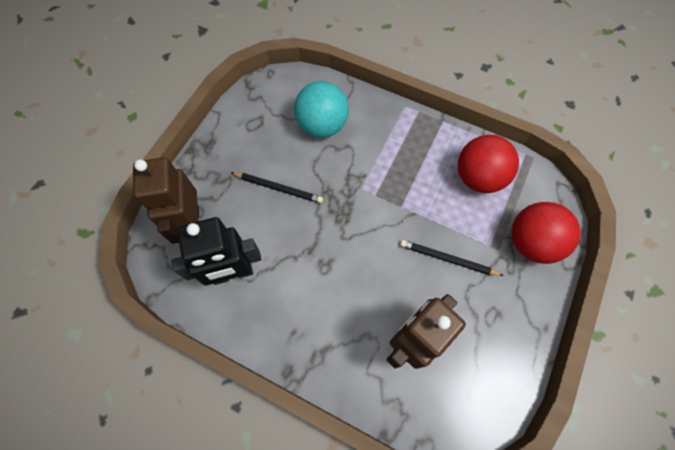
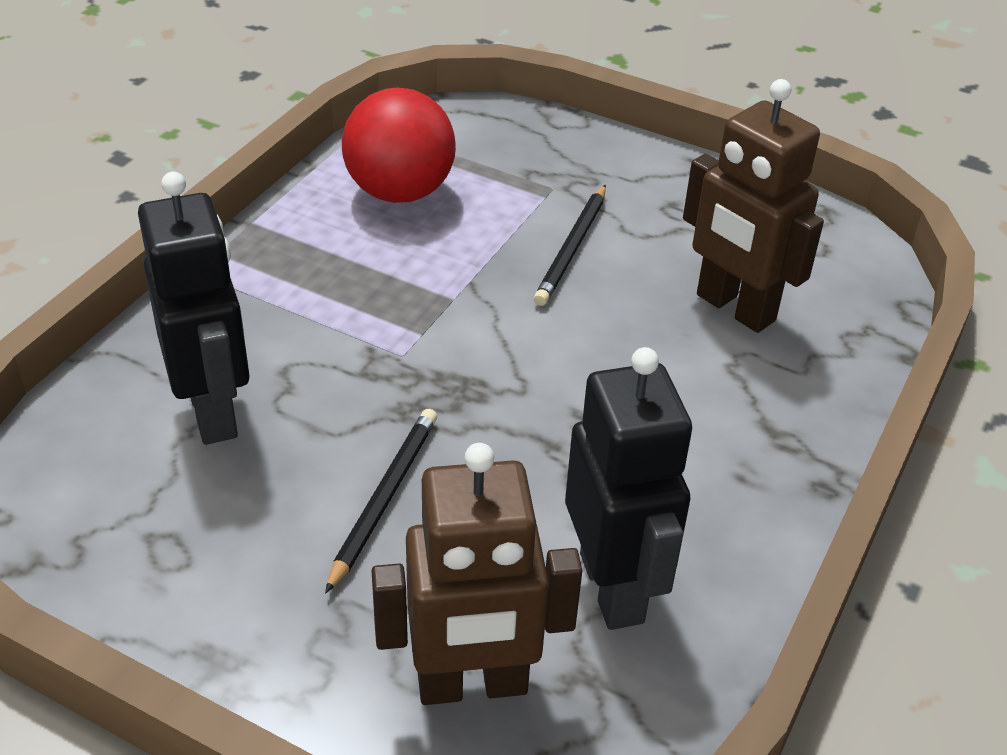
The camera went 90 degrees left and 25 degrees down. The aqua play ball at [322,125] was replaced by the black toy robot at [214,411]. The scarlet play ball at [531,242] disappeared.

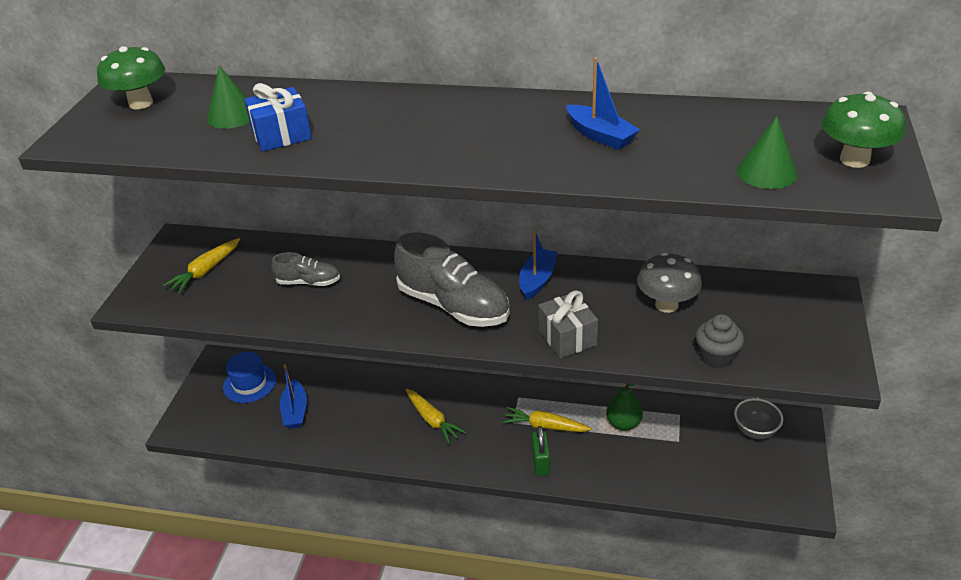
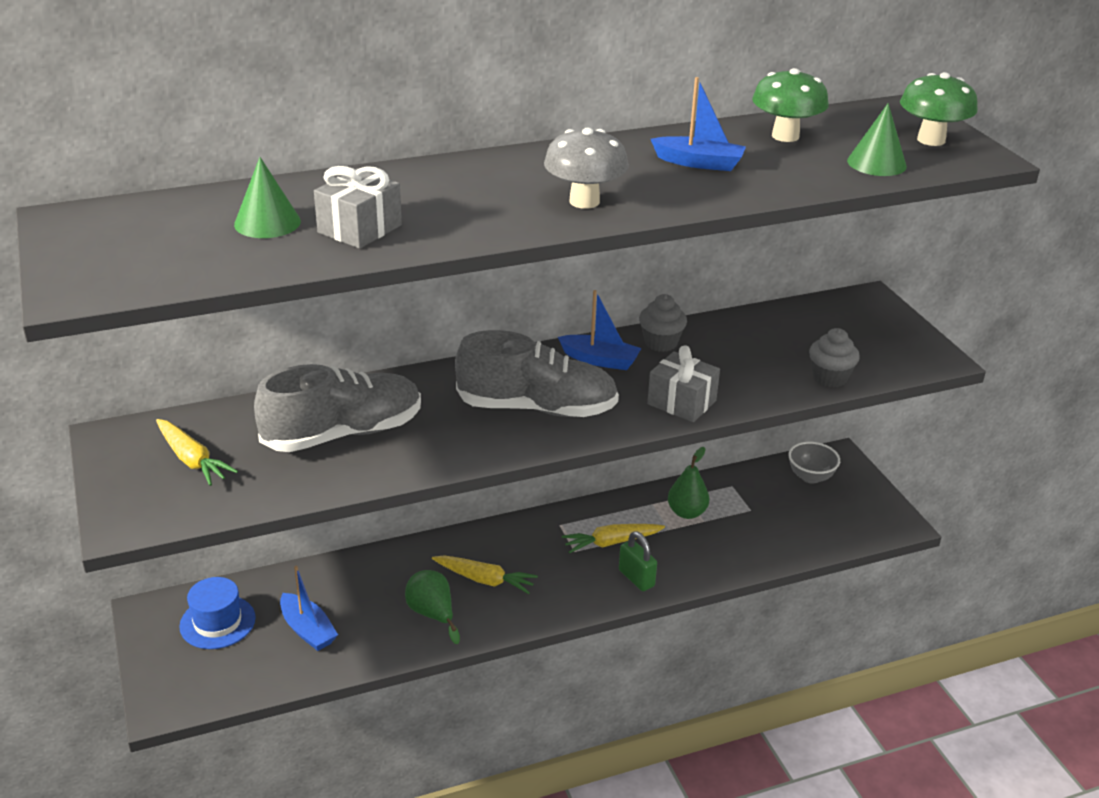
The camera went 35 degrees left and 5 degrees down. The leaf-green toadstool moved from [141,103] to [785,136]. The blue gift at [281,135] became the grey gift at [360,229]. The blue boat at [537,280] turned 120 degrees clockwise. The bright yellow toy carrot at [205,271] turned 45 degrees counterclockwise. The grey shoe at [308,282] changed to 1.92 times the size. The grey toadstool moved from [666,305] to [584,201]. The grey cupcake at [660,343] appeared. The leaf-green pear at [432,614] appeared.

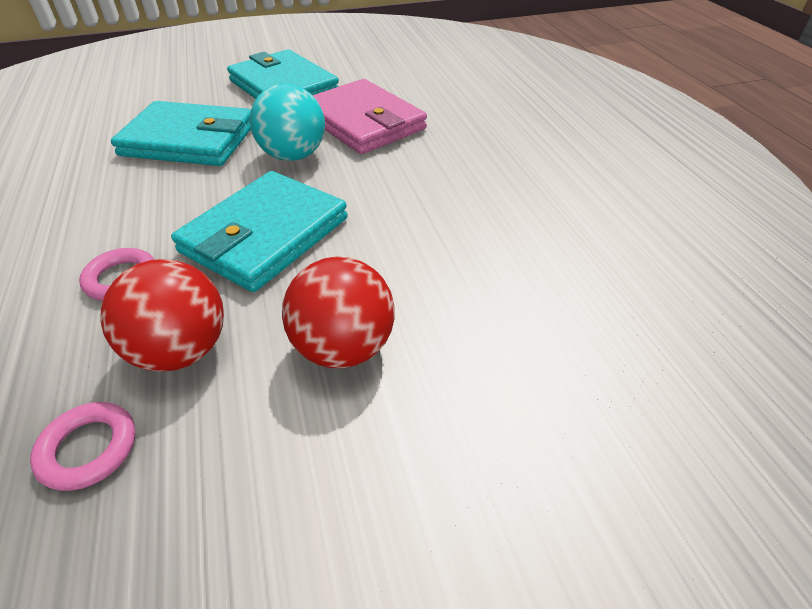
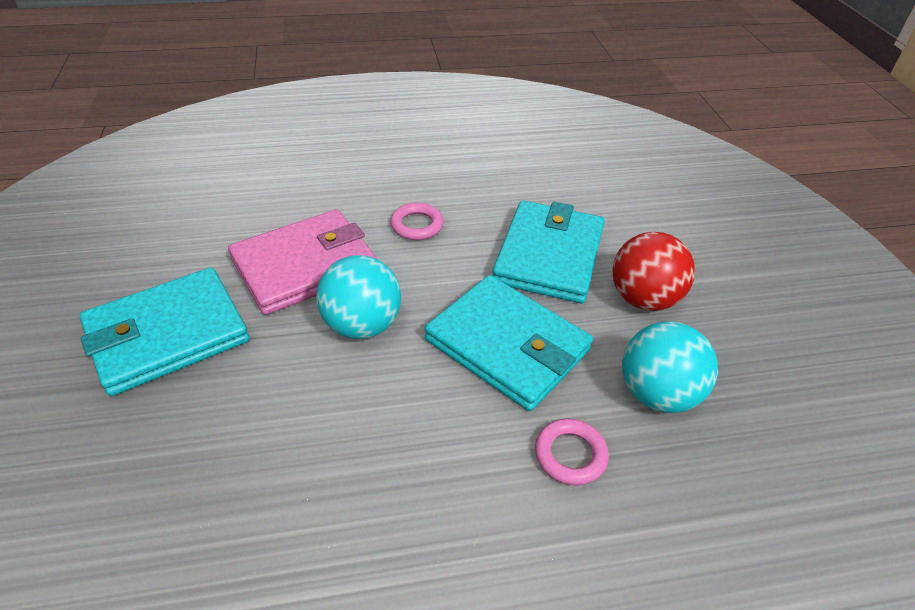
The camera went 85 degrees left and 0 degrees up. The aqua card wallet moved from [189,140] to [548,256]. The scarlet play ball at [181,350] became the aqua play ball at [657,394]. The rosy ring moved from [88,449] to [417,225].

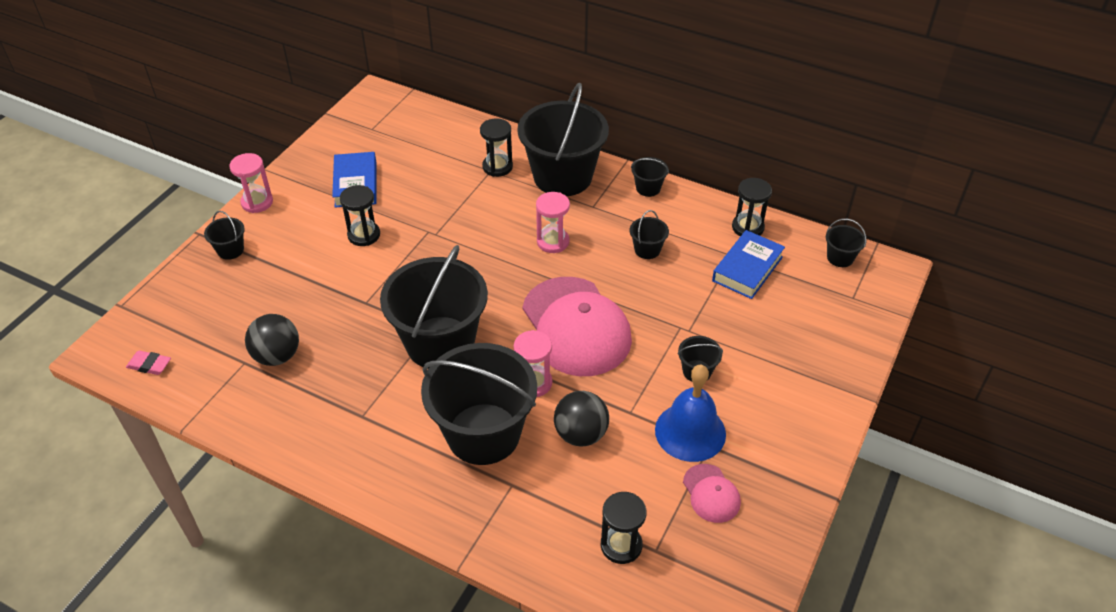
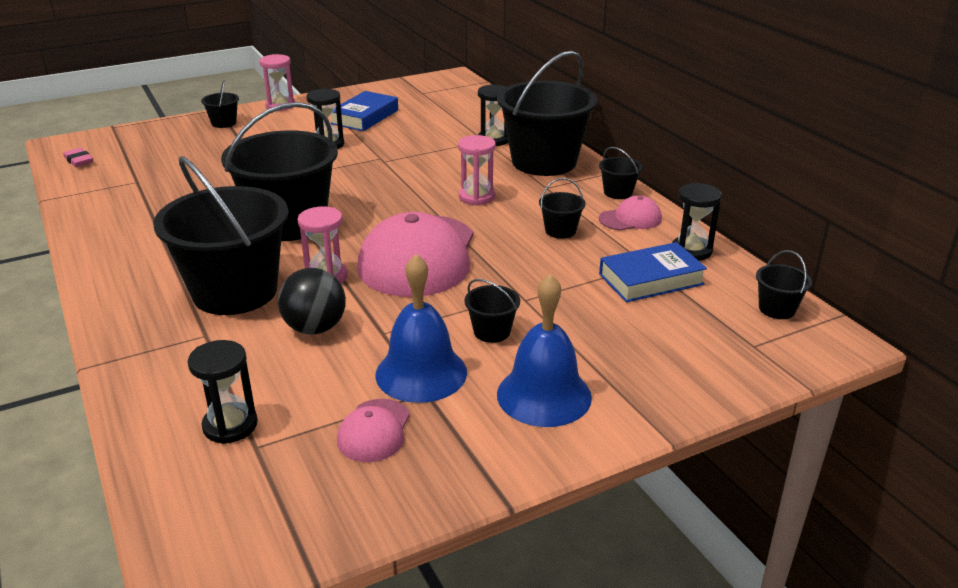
The camera went 35 degrees right and 15 degrees down. The black play ball at [277,356] disappeared. The rosy cap at [630,219] appeared. The blue hand bell at [544,395] appeared.

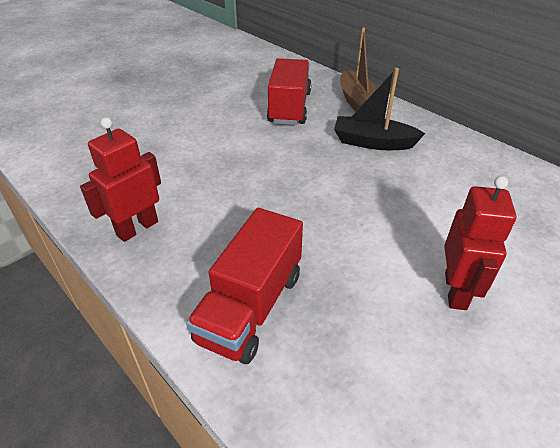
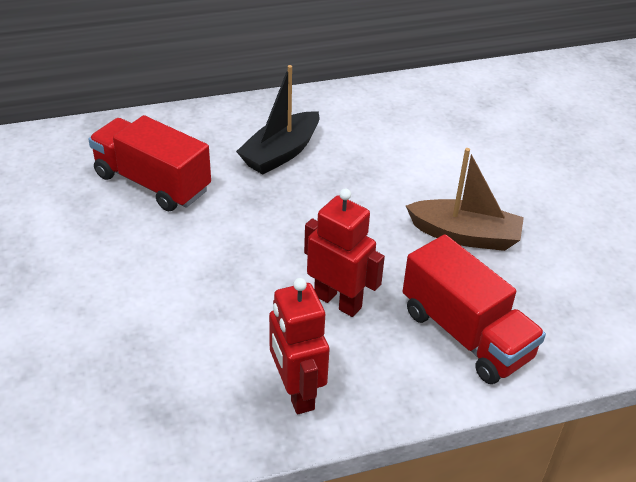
The camera went 65 degrees left and 0 degrees up. The russet boat moved from [357,102] to [465,235]. The scarlet toy robot moved from [456,291] to [338,301].

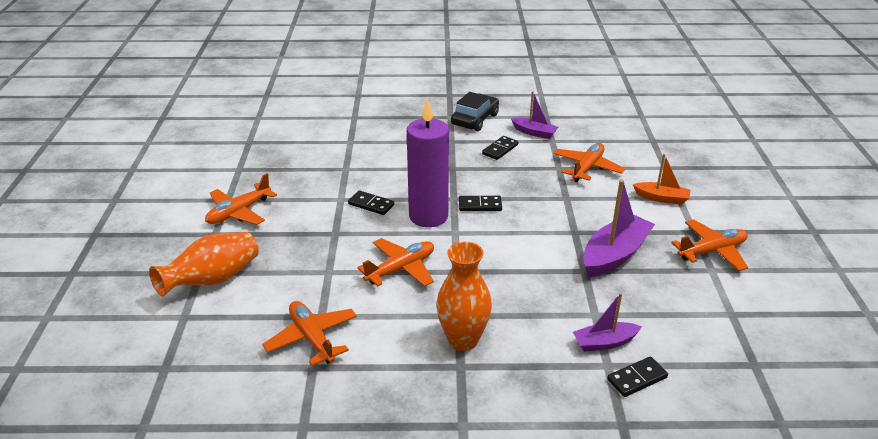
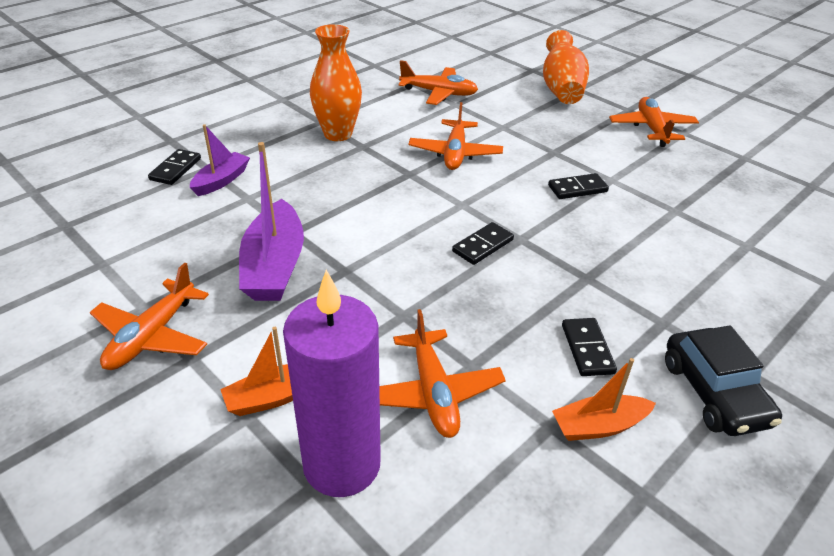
The camera went 135 degrees right and 5 degrees up. The violet boat at [534,132] became the orange-coloured boat at [599,426]. The violet candle moved from [428,216] to [342,464].

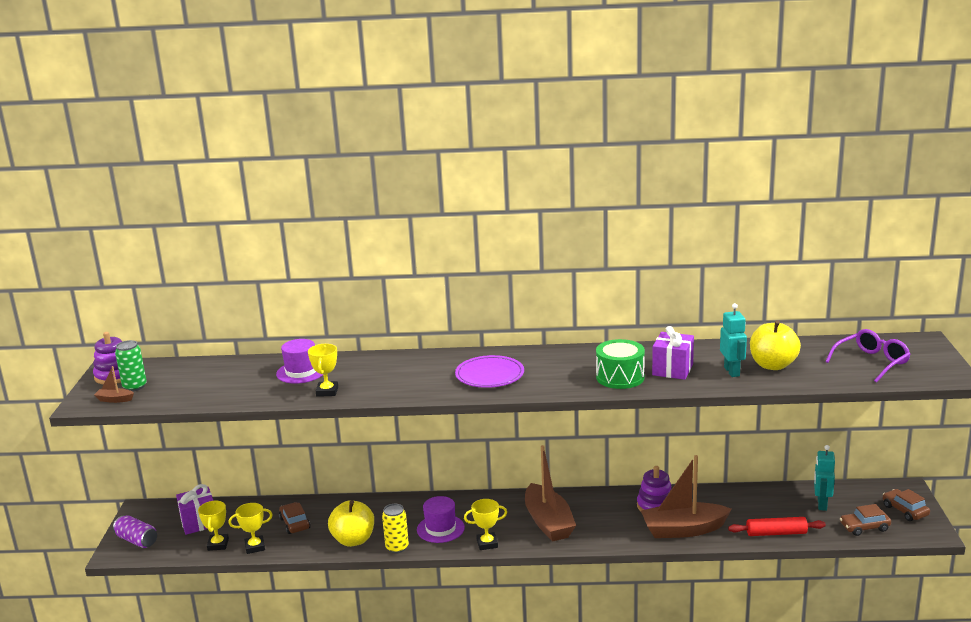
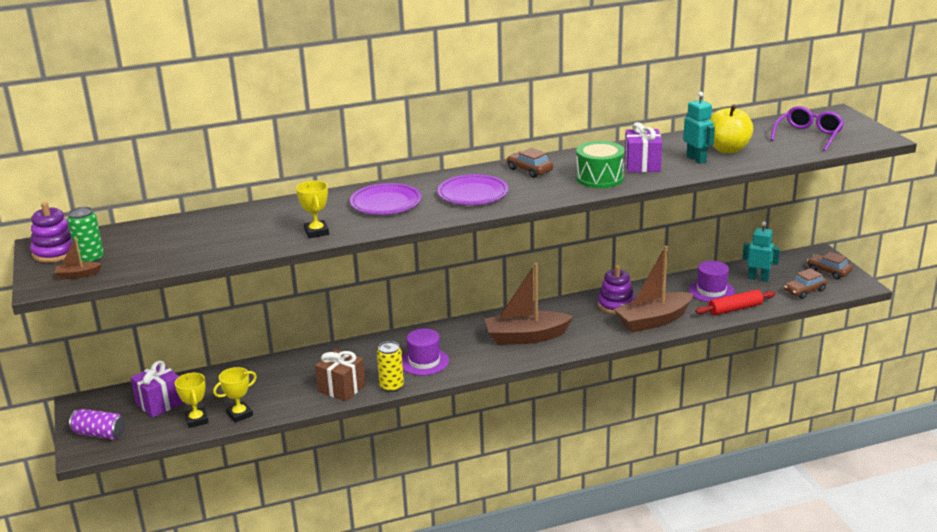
The camera went 20 degrees left and 5 degrees up. The violet top hat moved from [301,372] to [711,291]. The russet boat at [548,522] turned 120 degrees clockwise. The aqua toy robot at [821,504] turned 120 degrees clockwise. The bright yellow prize cup at [487,543] disappeared. The bright yellow apple fruit at [353,540] was replaced by the russet gift at [341,388]. The russet toy car moved from [294,523] to [529,170]. The violet flat dish at [386,203] appeared.

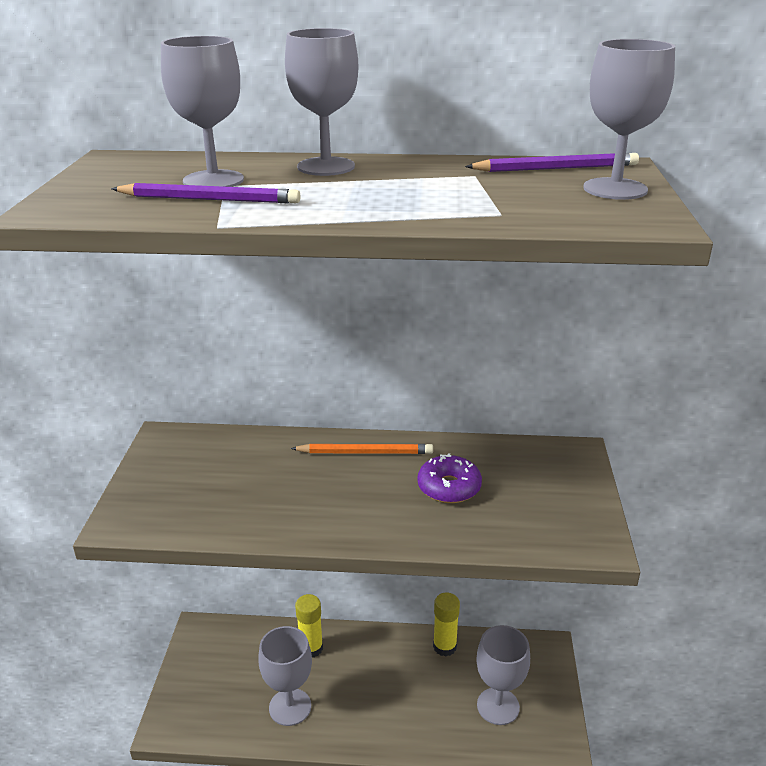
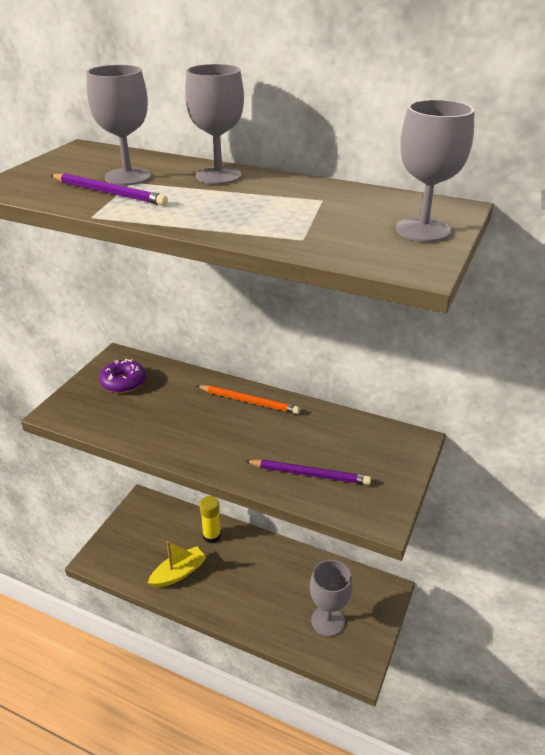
The camera went 20 degrees right and 5 degrees up. The violet wooden pencil moved from [555,168] to [309,474]. The violet doughnut moved from [449,487] to [123,382]. The bright yellow glue stick at [444,646] disappeared. The grey chalice at [290,707] was replaced by the bright yellow boat at [178,573].

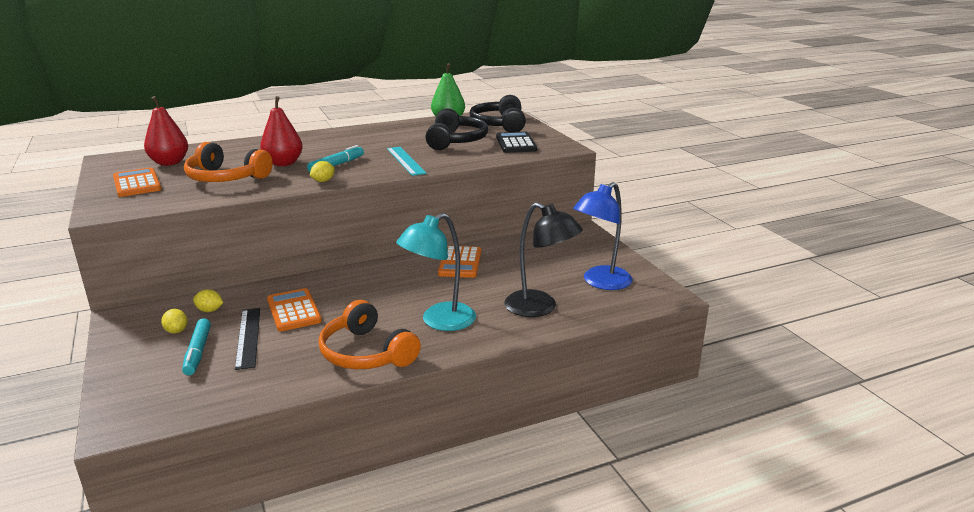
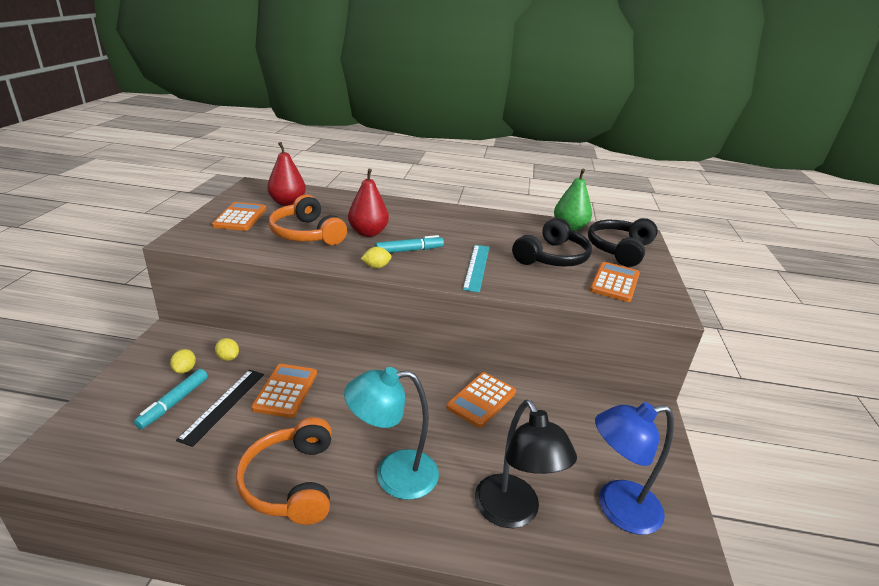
The camera went 30 degrees right and 5 degrees up. The black calculator at [516,143] became the orange-coloured calculator at [614,282].

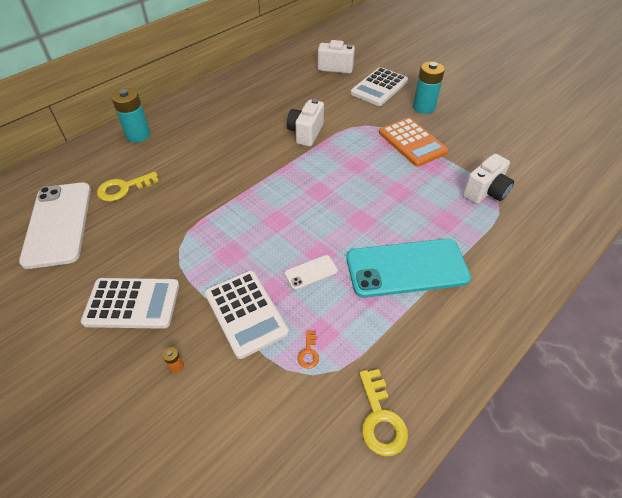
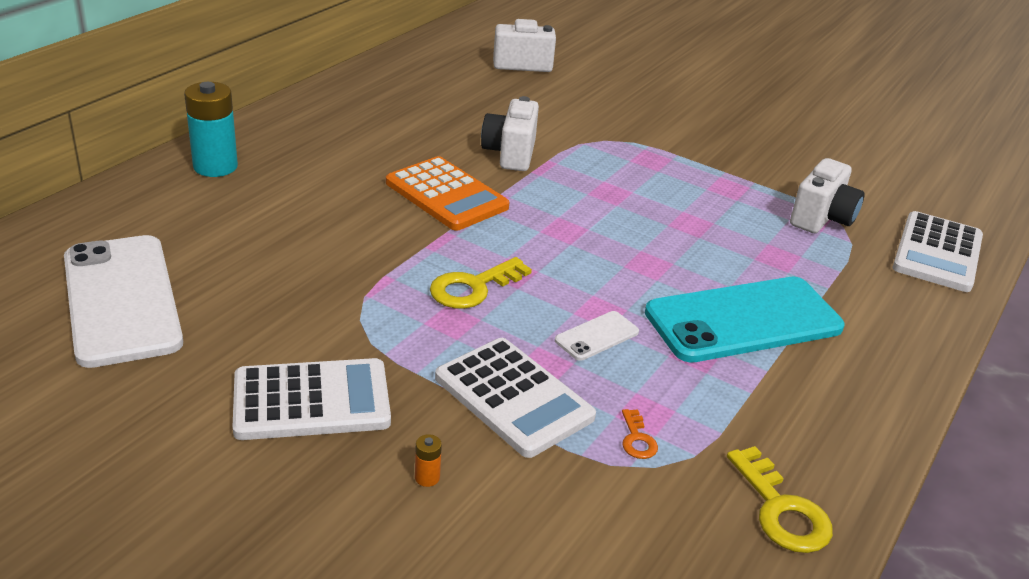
The camera went 15 degrees left and 15 degrees down. The aqua AA battery at [424,107] disappeared. The pure white calculator moved from [379,87] to [937,253]. The orange-coloured calculator moved from [412,142] to [446,195]. The bright yellow door key moved from [123,188] to [473,287].

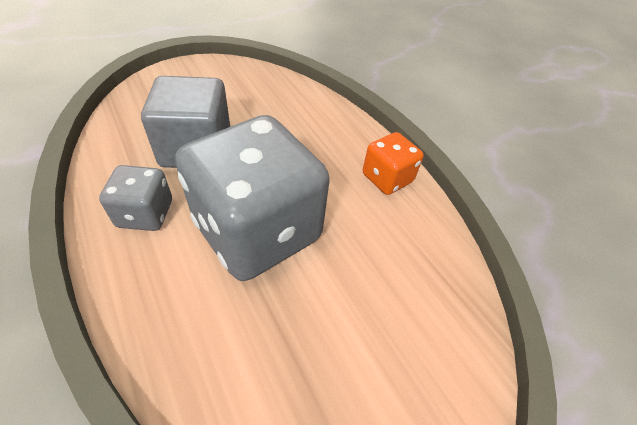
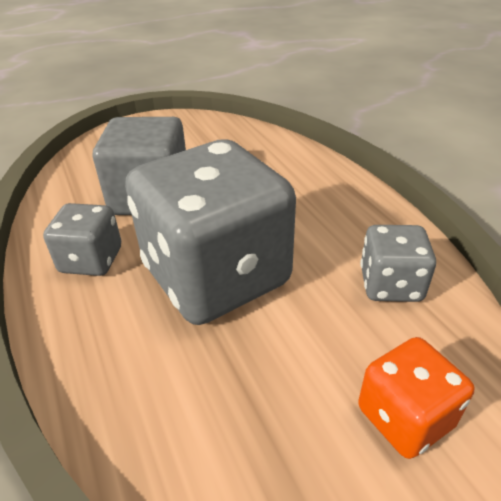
The camera went 10 degrees right and 10 degrees down. The orange-coloured dice moved from [387,178] to [405,417]. The grey dice at [390,284] appeared.

